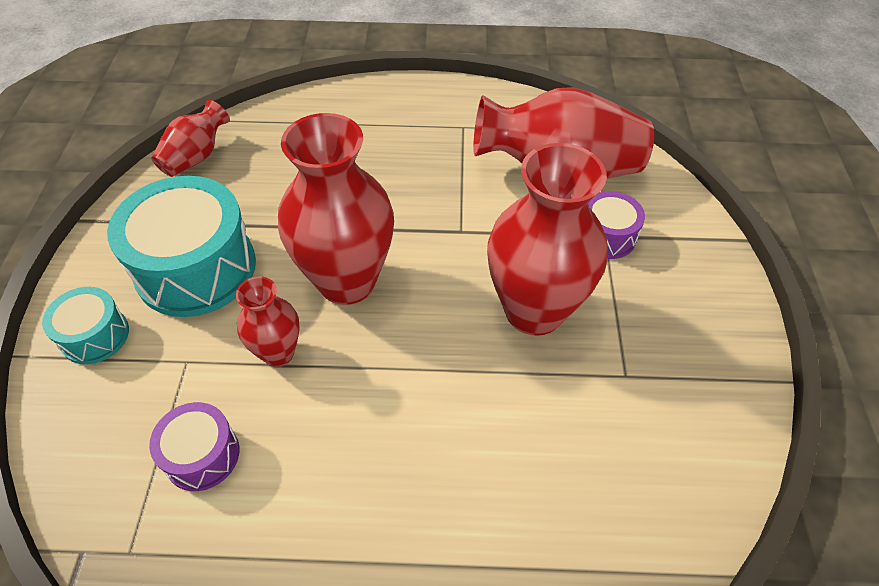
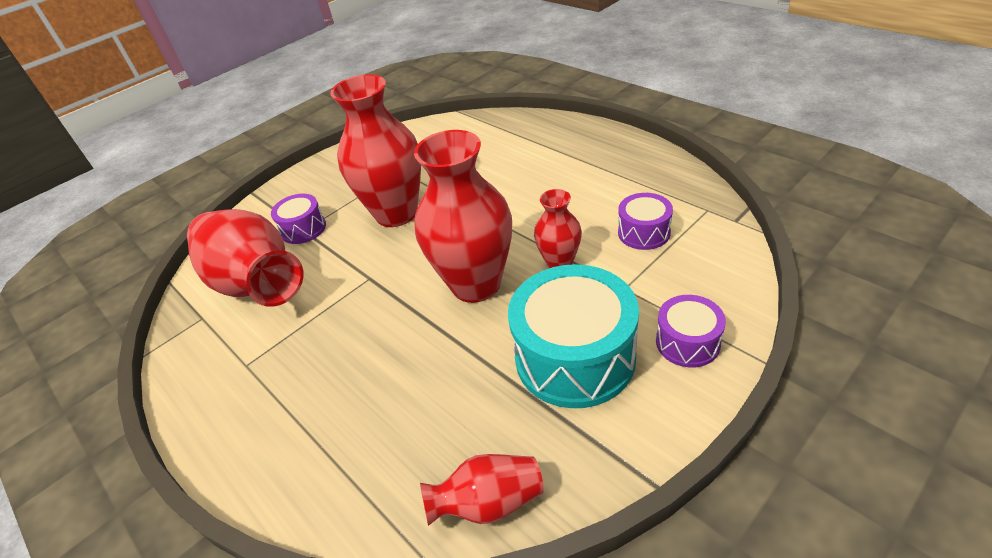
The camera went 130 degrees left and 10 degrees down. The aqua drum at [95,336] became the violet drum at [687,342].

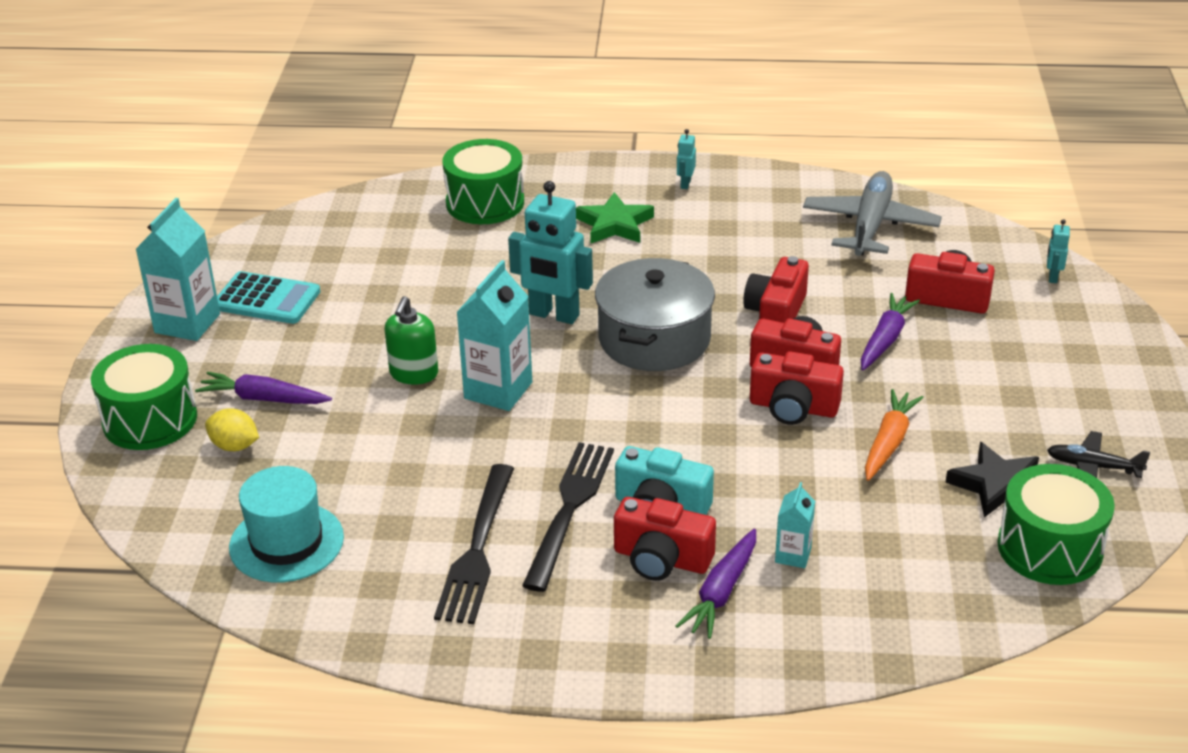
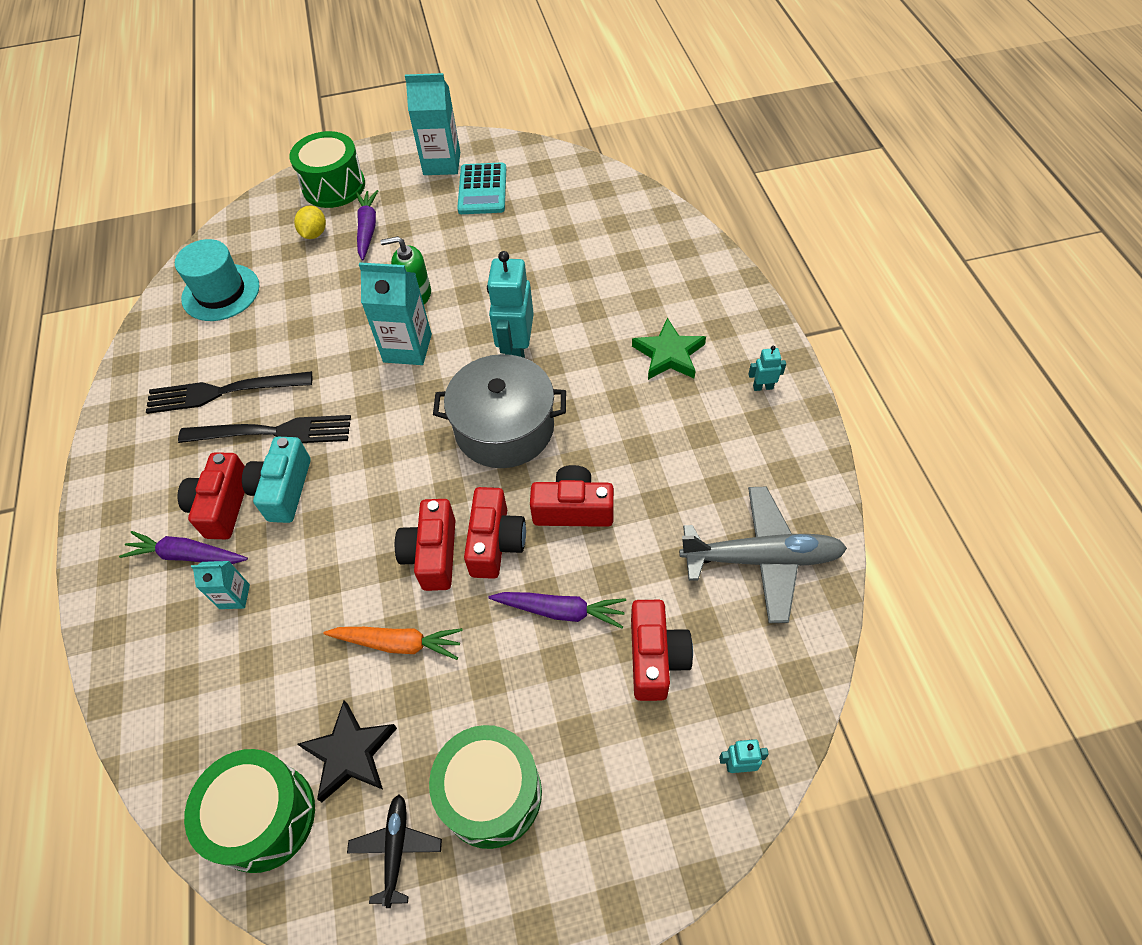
The camera went 75 degrees right and 20 degrees up. The leaf-green drum moved from [485,203] to [491,793].

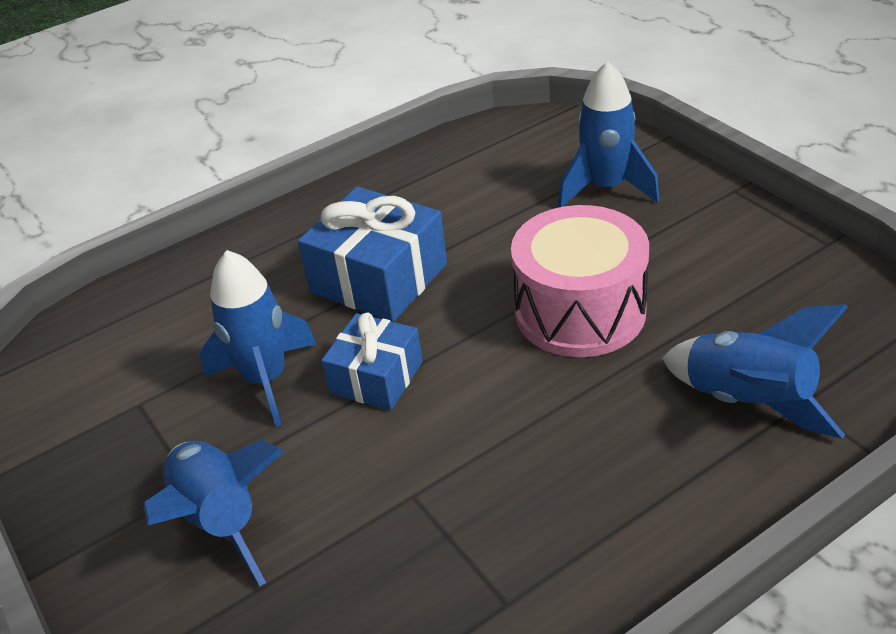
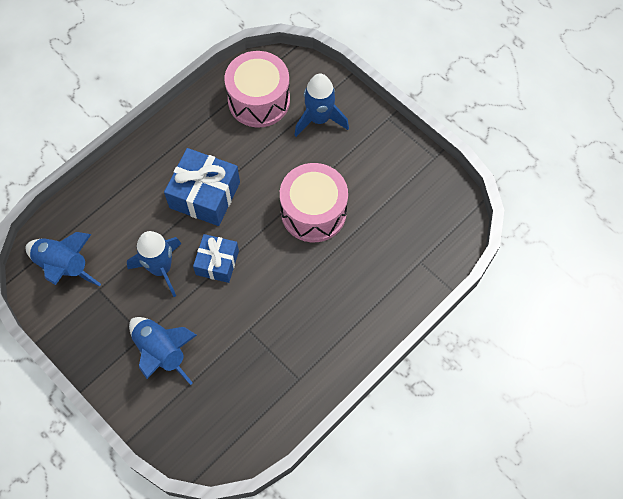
The camera went 15 degrees left and 25 degrees up. The blue toy rocket moved from [748,402] to [64,266]. The rosy drum at [259,100] appeared.

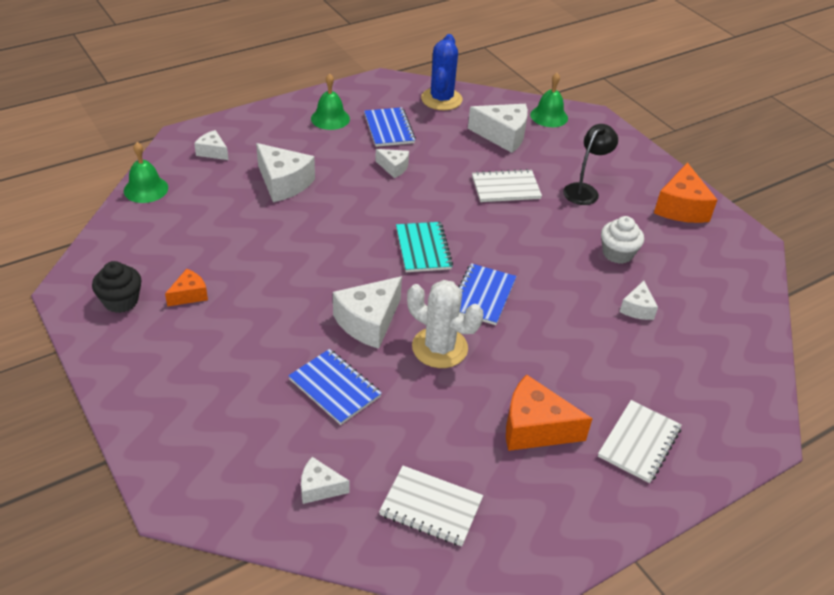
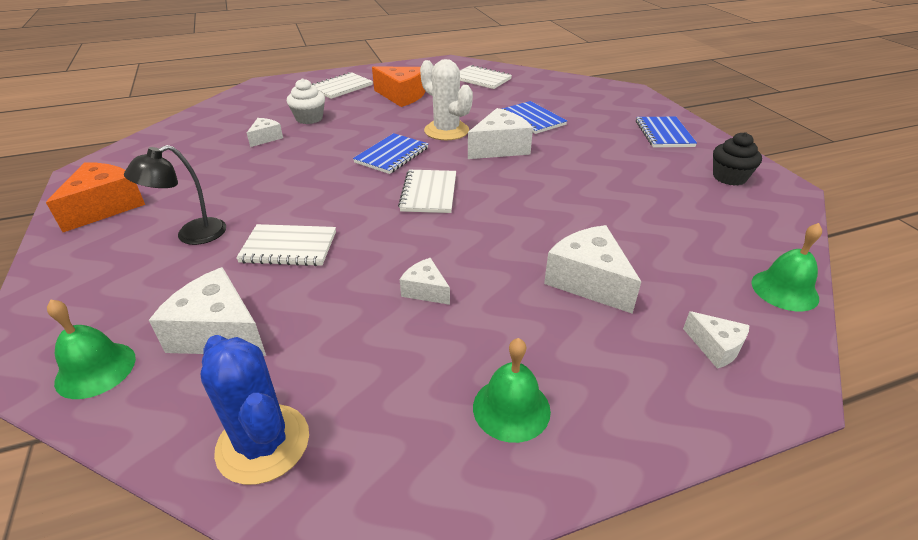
The camera went 165 degrees left and 5 degrees down. The blue cactus at [441,99] turned 60 degrees counterclockwise. The blue exercise book moved from [389,129] to [664,134]. The pure white cupcake moved from [617,253] to [309,118]. The aqua exercise book at [423,249] became the pure white exercise book at [429,193]. The orange-coloured cheese wedge at [189,295] disappeared. The pure white cheese wedge at [319,488] disappeared.

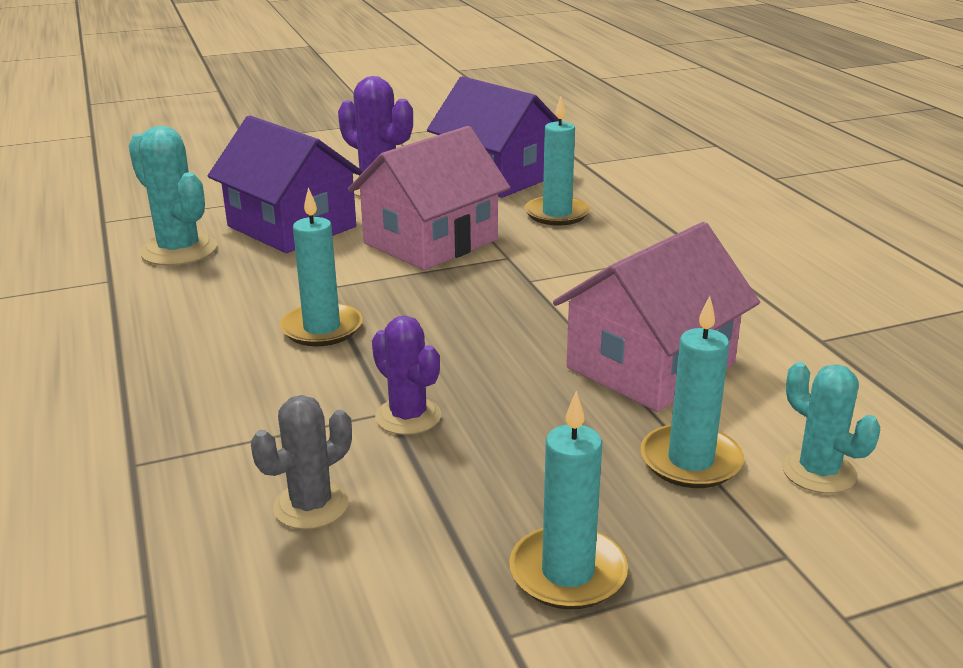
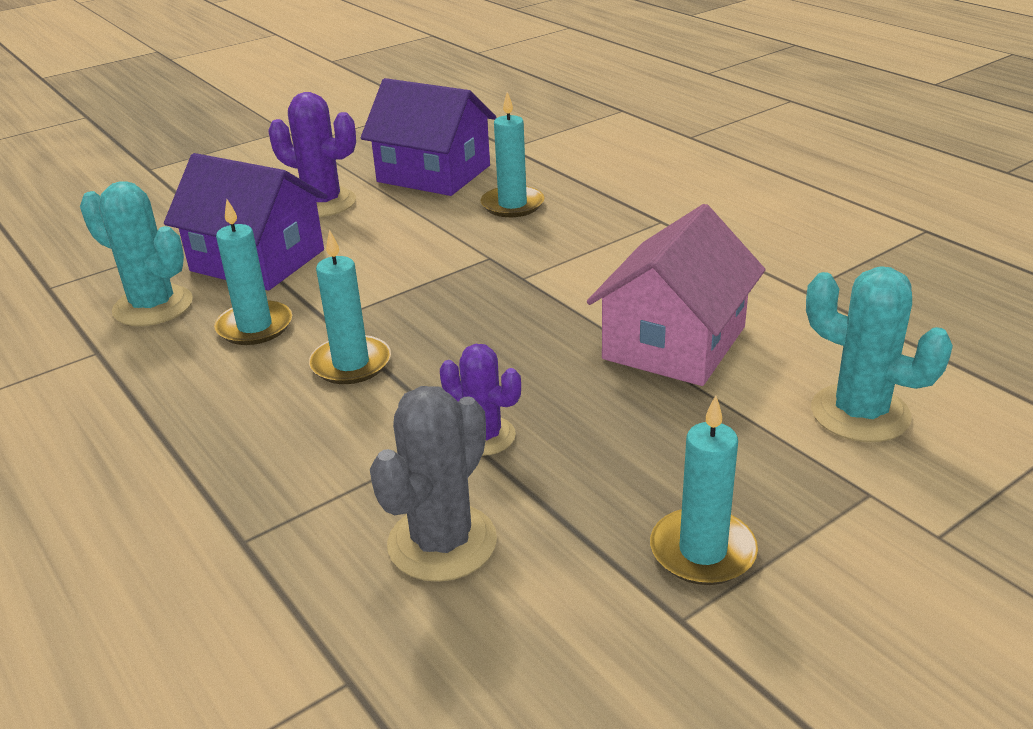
The camera went 15 degrees left and 5 degrees up. The rosy cottage at [431,241] disappeared. The aqua candle moved from [690,461] to [255,327]. The aqua cactus at [818,472] changed to 1.53 times the size. The grey cactus at [311,506] changed to 1.53 times the size.

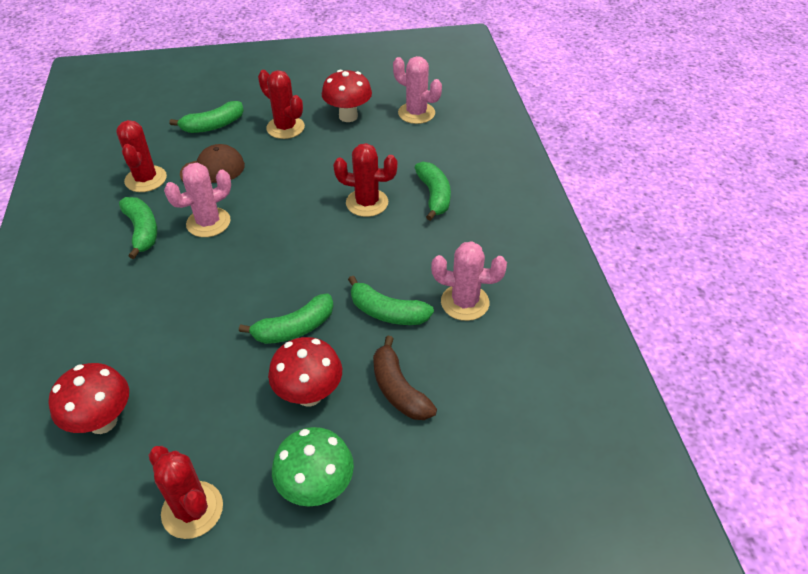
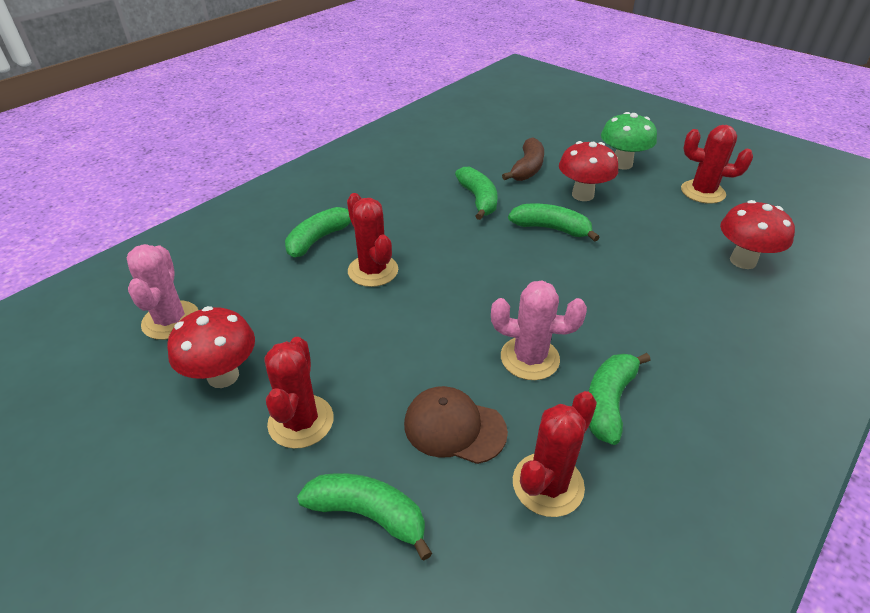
The camera went 130 degrees left and 5 degrees down. The rosy cactus at [465,302] disappeared. The scarlet cactus at [192,510] turned 75 degrees counterclockwise.

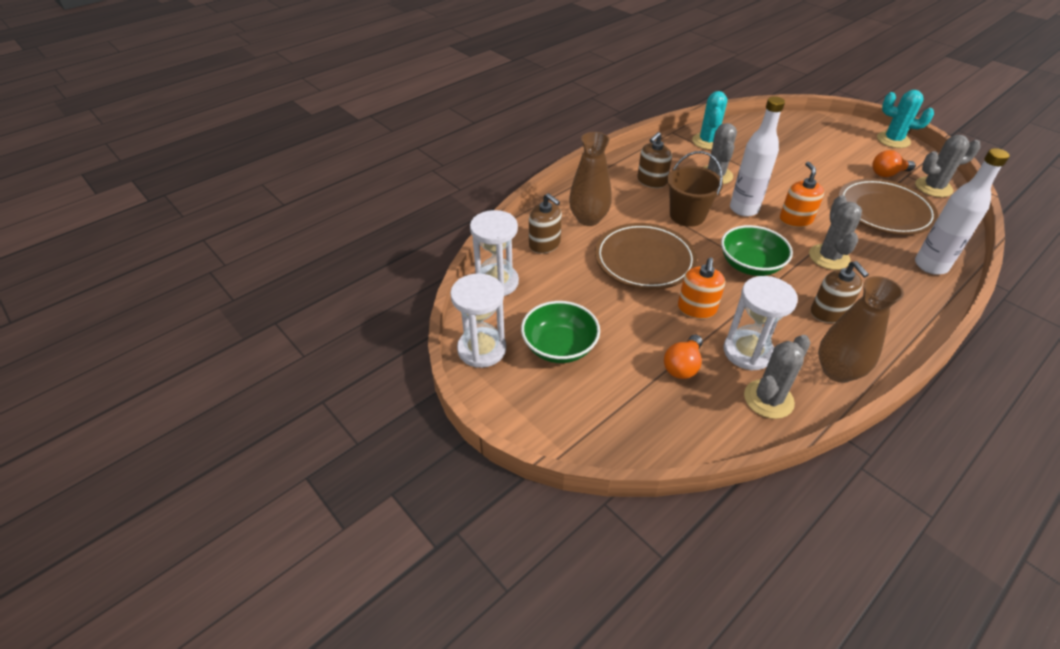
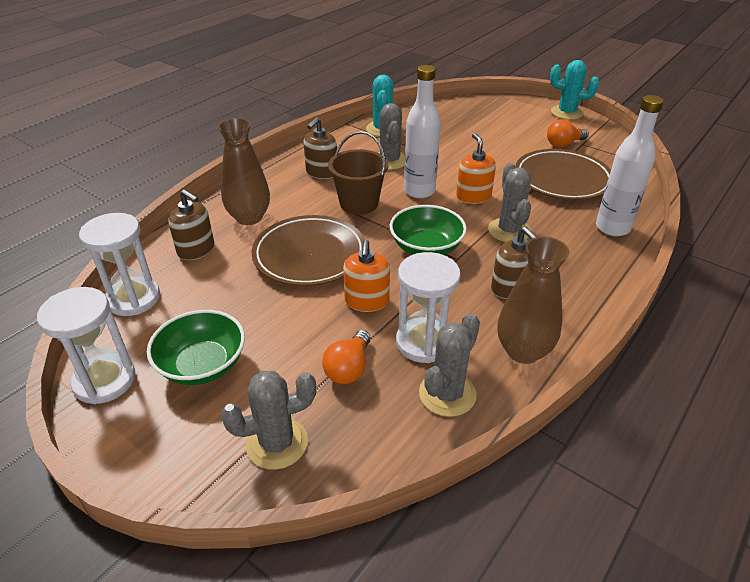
The camera went 10 degrees left and 5 degrees down. The grey cactus moved from [933,187] to [277,443].

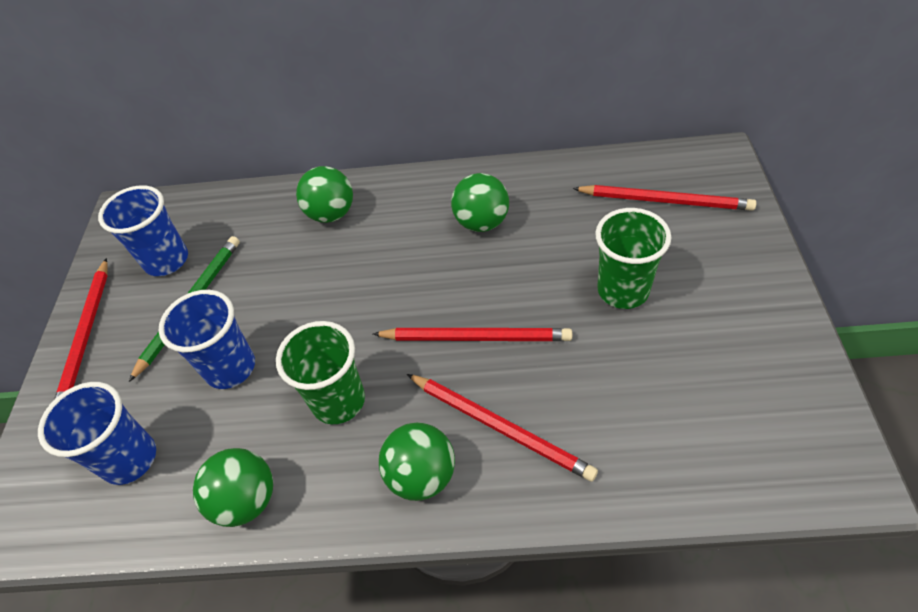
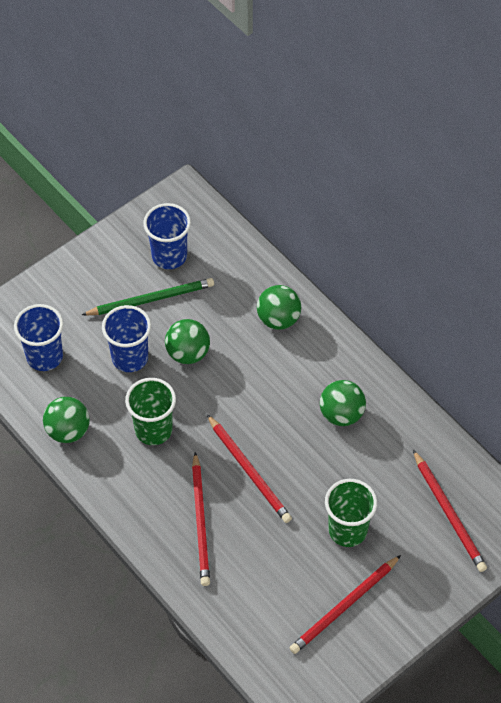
The camera went 45 degrees right and 5 degrees up. The scarlet wooden pencil moved from [86,335] to [344,606]. The leaf-green play ball moved from [421,475] to [188,353].

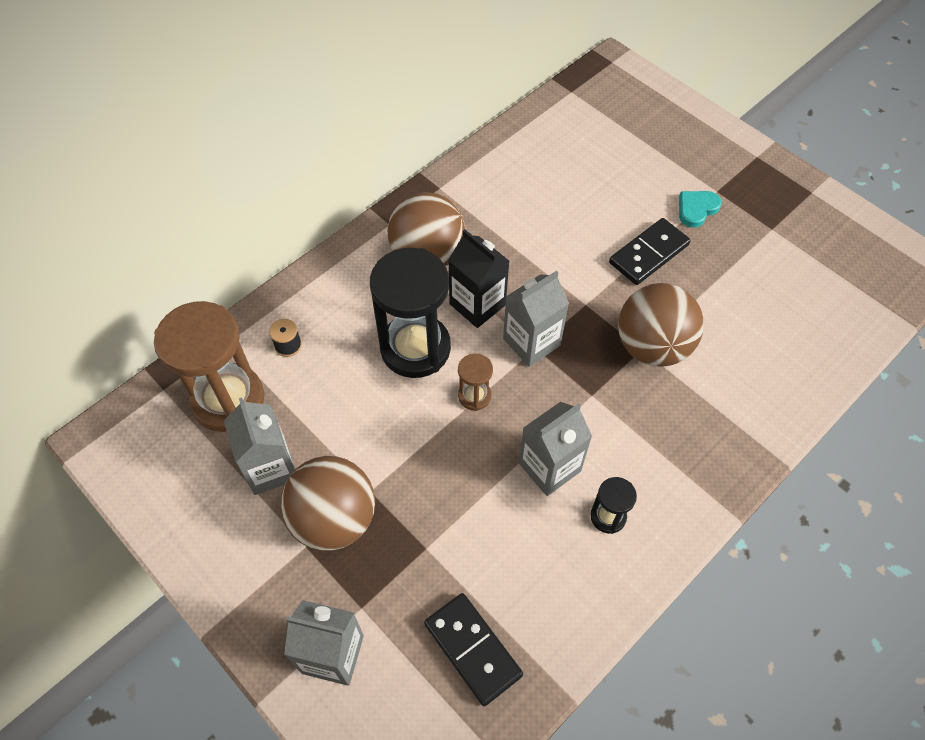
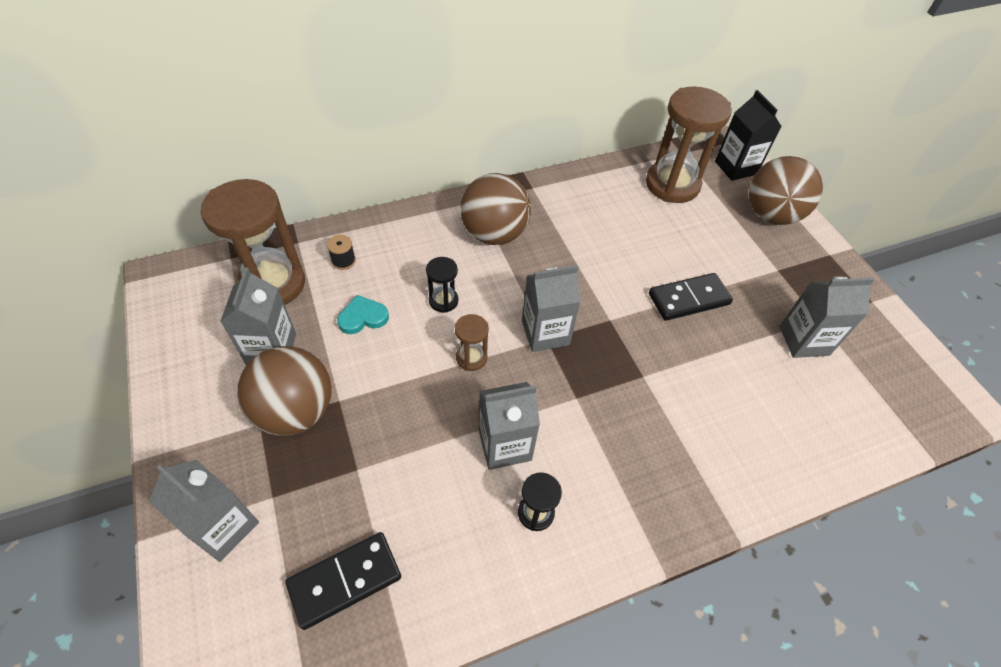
The camera went 20 degrees right and 5 degrees down. The aqua heart moved from [696,209] to [363,317]. The black milk carton moved from [477,304] to [735,168]. The black hourglass at [415,348] changed to 0.46 times the size. The russet play ball moved from [652,346] to [771,215]. The black domino tile at [473,649] turned 75 degrees clockwise. The russet hourglass at [672,184] appeared. The grey milk carton at [804,340] appeared.

